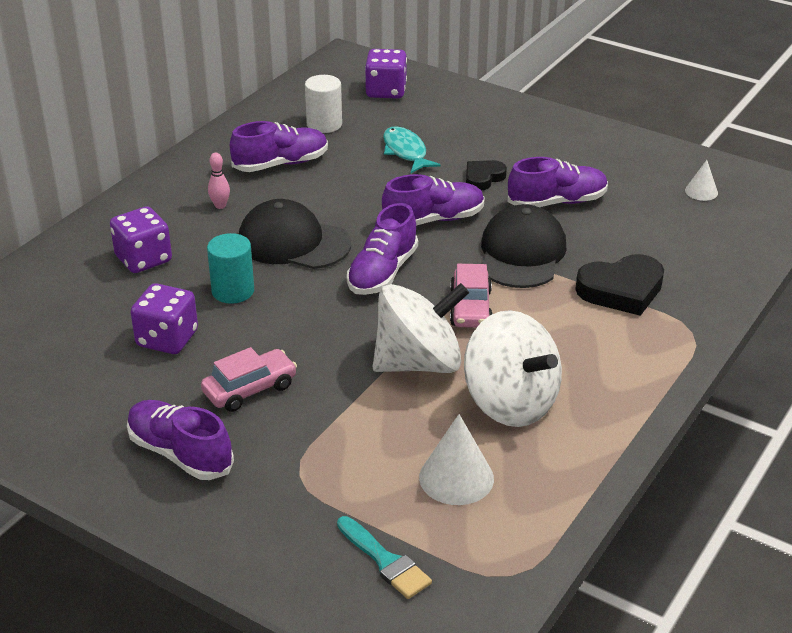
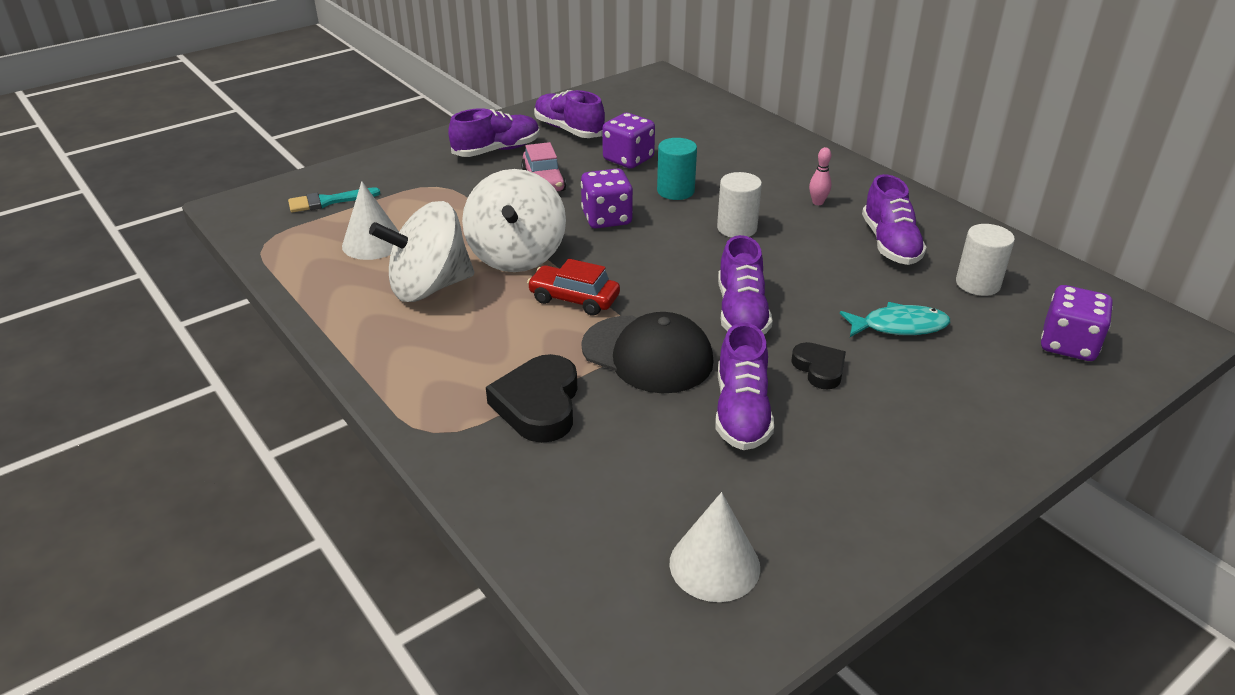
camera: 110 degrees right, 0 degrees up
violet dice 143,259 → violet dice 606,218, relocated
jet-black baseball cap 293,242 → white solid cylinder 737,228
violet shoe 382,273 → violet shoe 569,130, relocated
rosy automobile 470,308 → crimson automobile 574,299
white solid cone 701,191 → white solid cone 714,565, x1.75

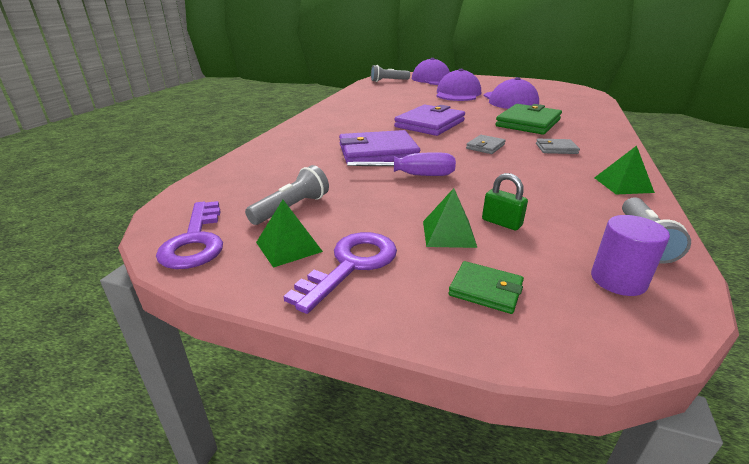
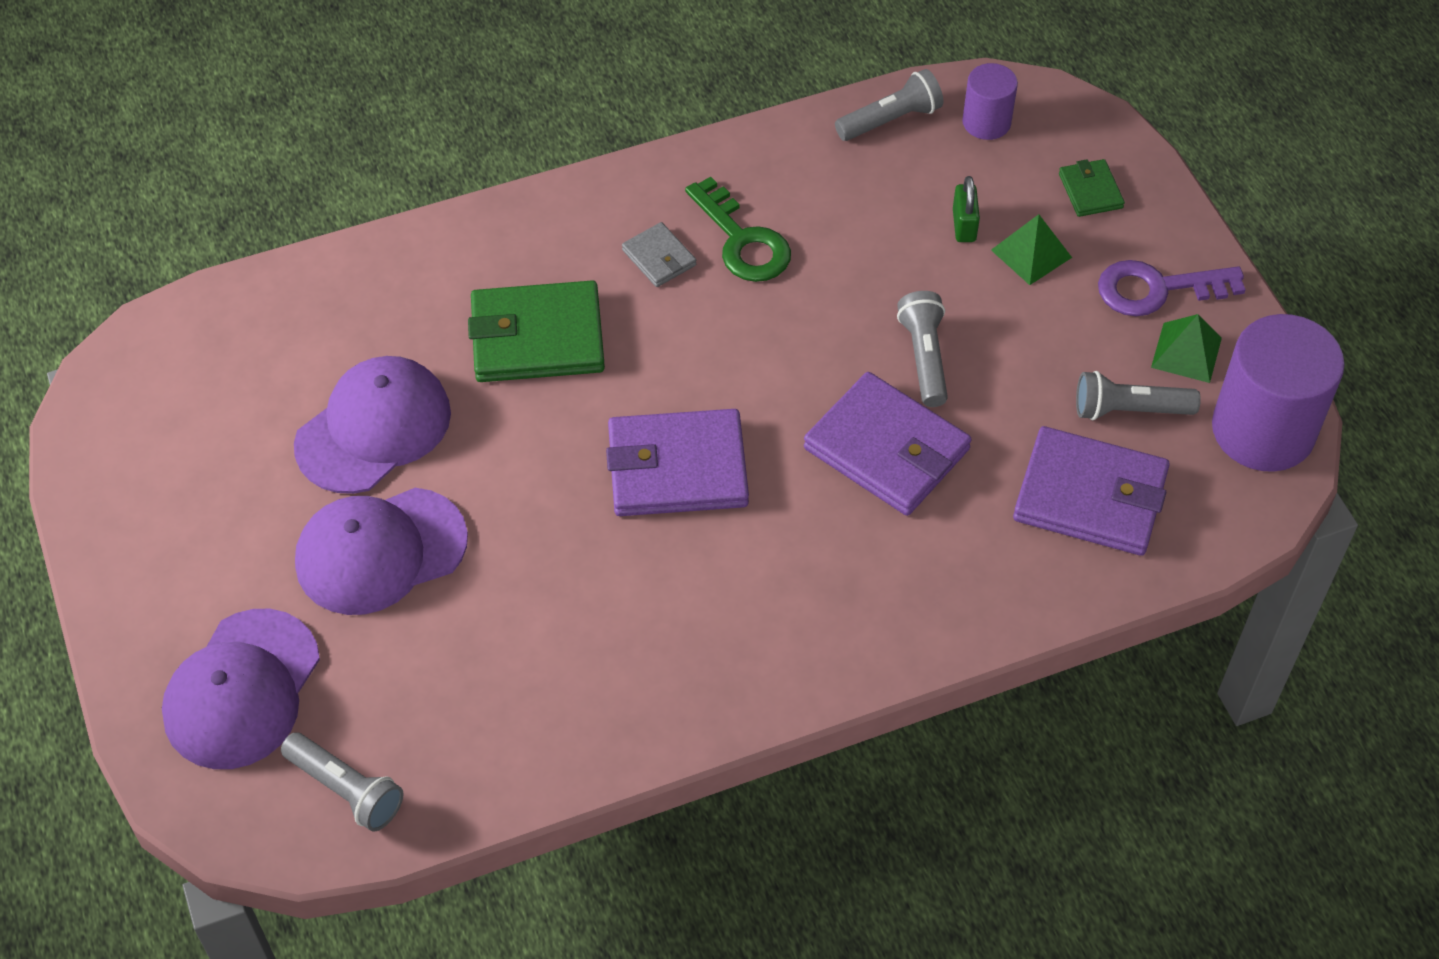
camera: 130 degrees left, 25 degrees up
violet key 195,241 → violet solid cylinder 1263,430
violet flat screwdriver 414,175 → ash-grey pocket torch 924,358
ash-grey billfold 485,146 → -
emerald pyramid shape 623,185 → -
- → emerald key 742,240
- → violet billfold 1090,496

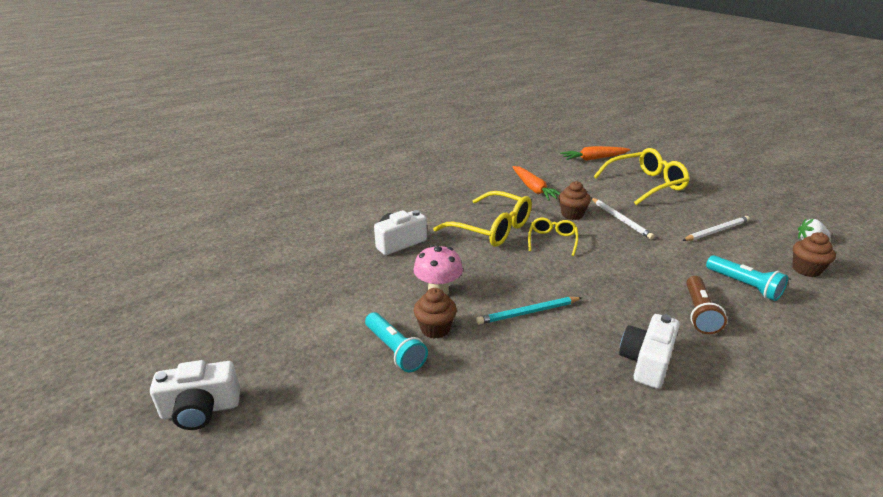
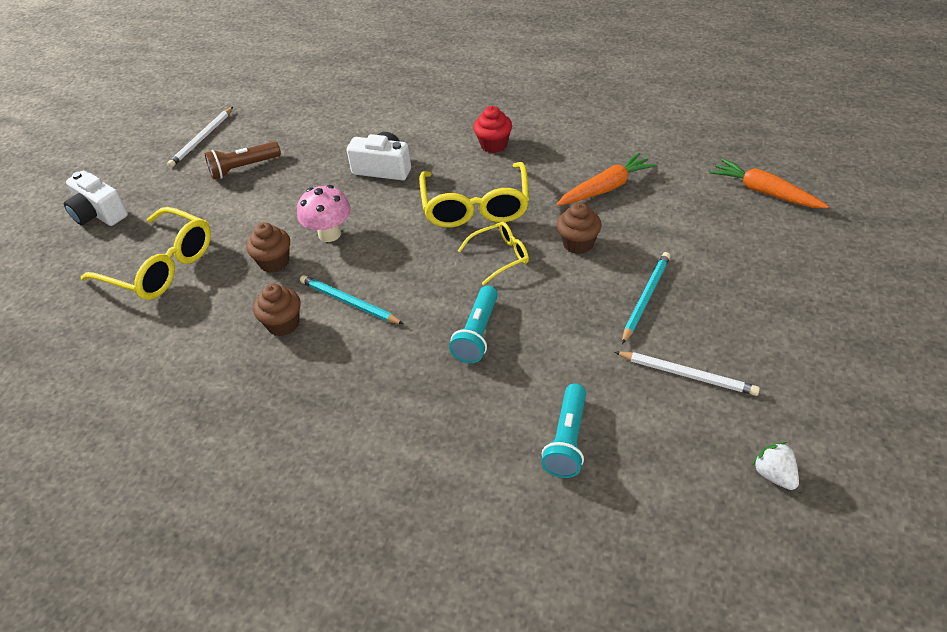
camera: 55 degrees right, 15 degrees up
aqua pocket torch 395,350 → aqua pocket torch 477,334, relocated
orange-coloured root vegetable 534,189 → orange-coloured root vegetable 606,188, 150 degrees counterclockwise
white lead pencil 621,219 → white lead pencil 202,139, relocated
bright yellow glasses 645,184 → bright yellow glasses 161,266, relocated
white photo camera 646,362 → -
brown pocket torch 699,313 → brown pocket torch 243,168, relocated
brown fairy cake 806,270 → brown fairy cake 283,324, relocated
- → crimson fairy cake 493,145
- → aqua lead pencil 645,298

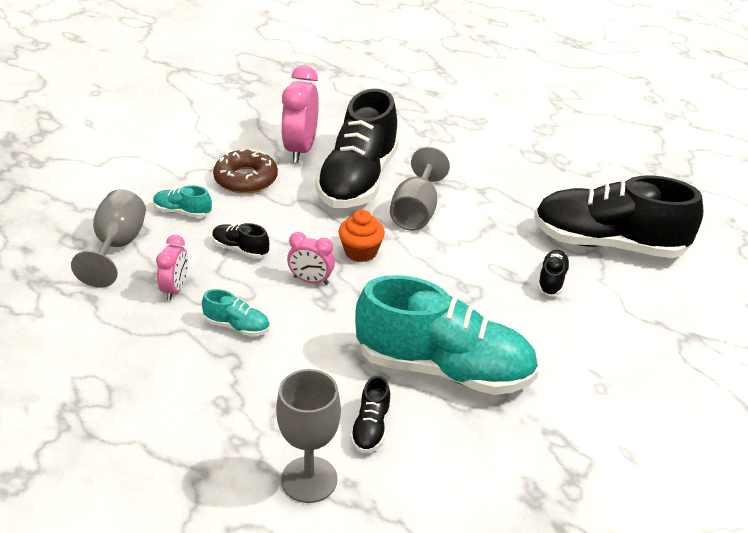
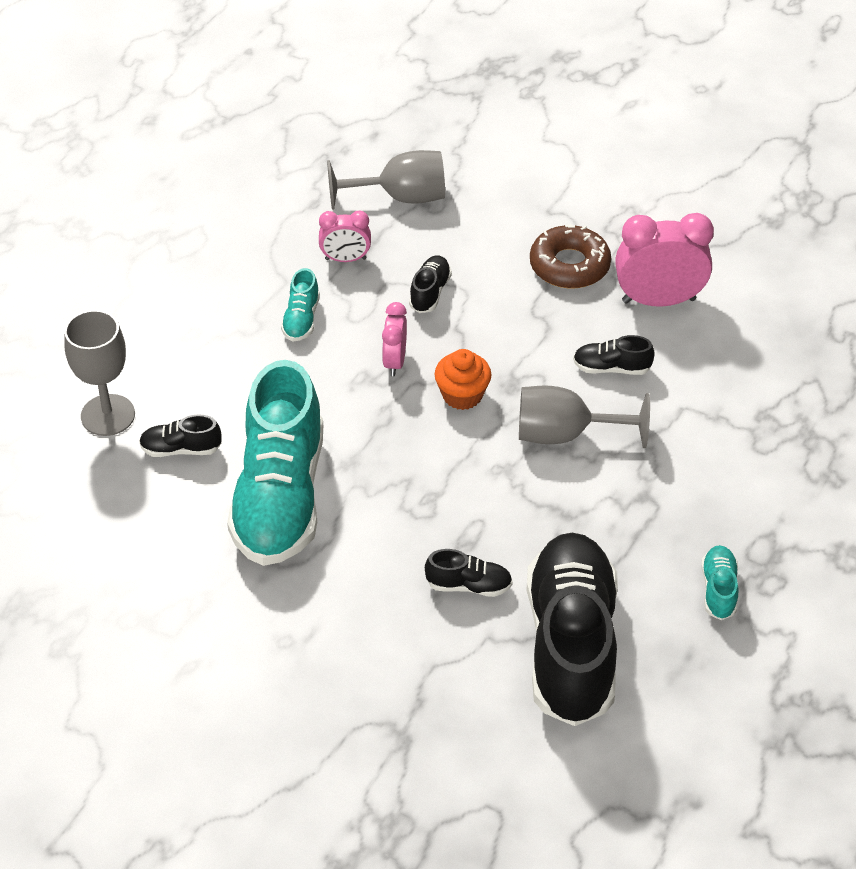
camera: 80 degrees right, 10 degrees up
aqua shoe 182,212 → aqua shoe 718,590, relocated
jet-black shoe 358,181 → jet-black shoe 611,368, x0.41

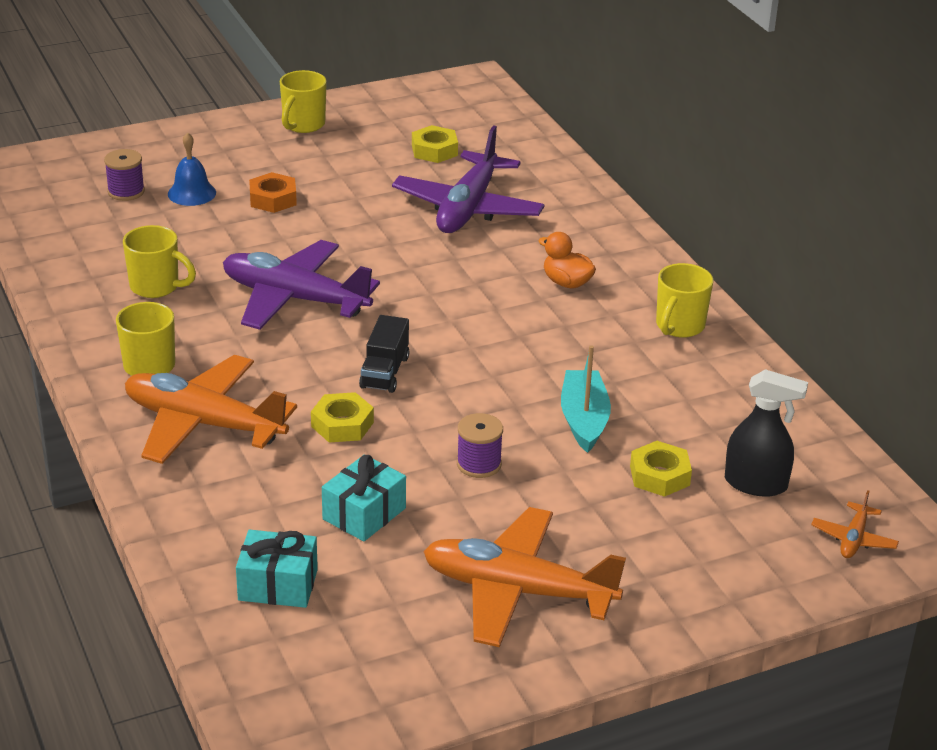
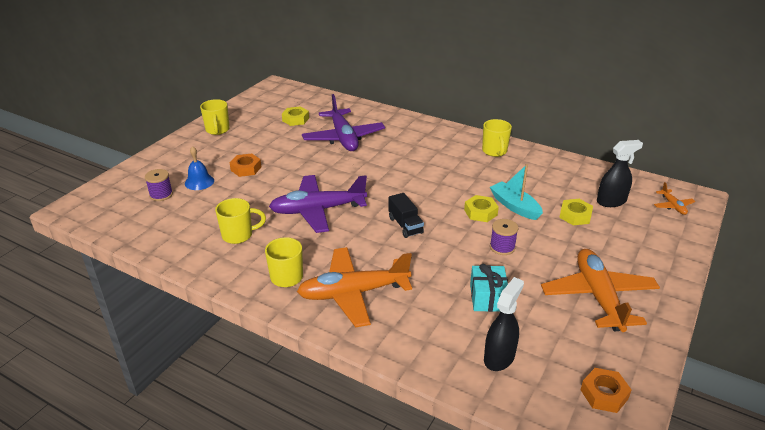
camera: 35 degrees left, 0 degrees up
aqua wrapped gift 278,585 → jet-black spray bottle 499,357
bright yellow nut 342,424 → bright yellow nut 480,212, relocated
orange-coloured plane 518,591 → orange-coloured plane 598,297, 105 degrees clockwise
orange-coloured duck 566,283 → -
- → orange-coloured nut 604,394

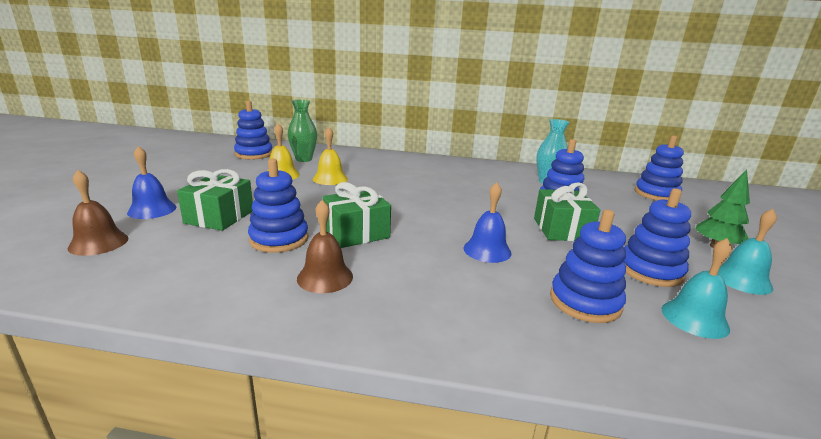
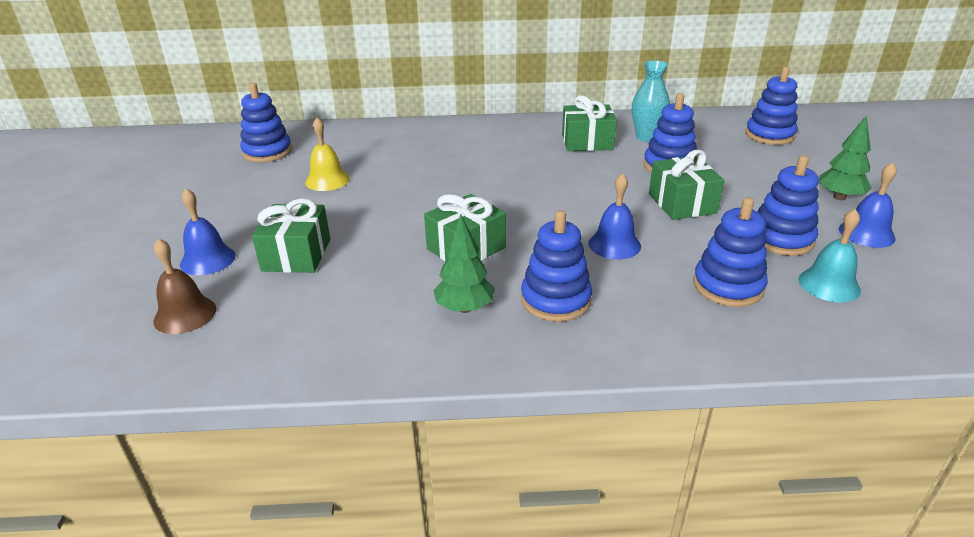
camera: 10 degrees left, 10 degrees up
cobalt stacking rings 279,239 → cobalt stacking rings 555,300, relocated
emerald tall vase 303,159 → -
brown hand bell 325,277 → emerald fir tree 464,308
bright yellow hand bell 330,179 → -
aqua hand bell 741,279 → cobalt hand bell 866,233
- → emerald wrapped gift 587,142

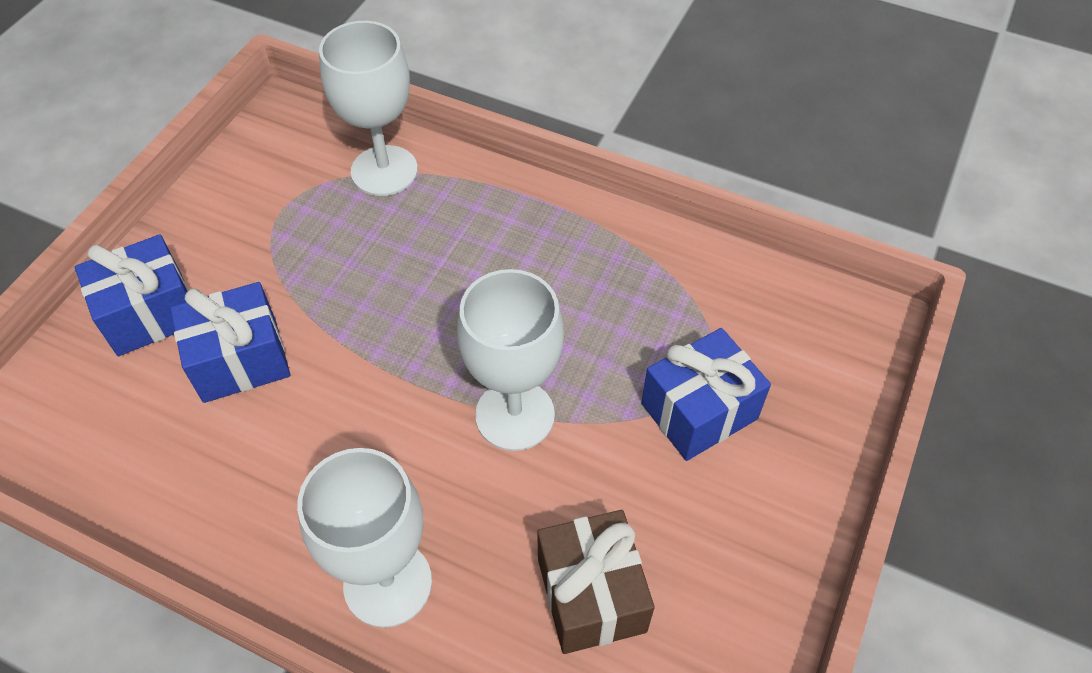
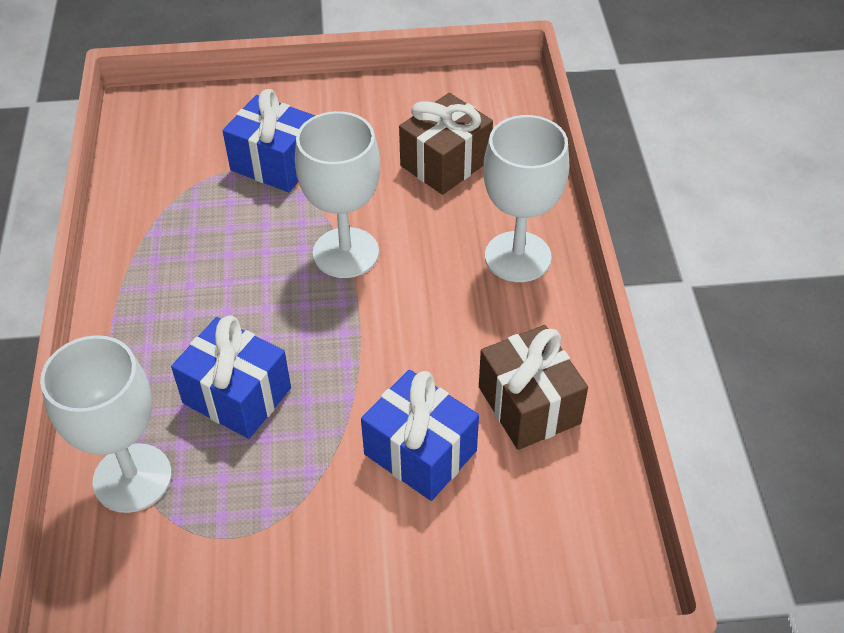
camera: 120 degrees left, 5 degrees down
cobalt wrapped gift 150,314 → cobalt wrapped gift 237,396, relocated
- → brown wrapped gift 529,405

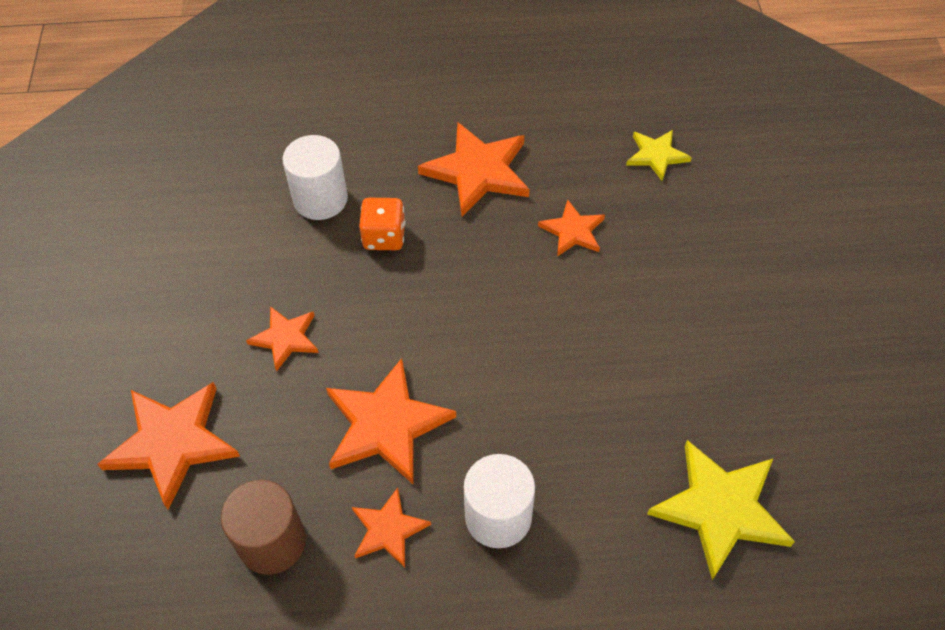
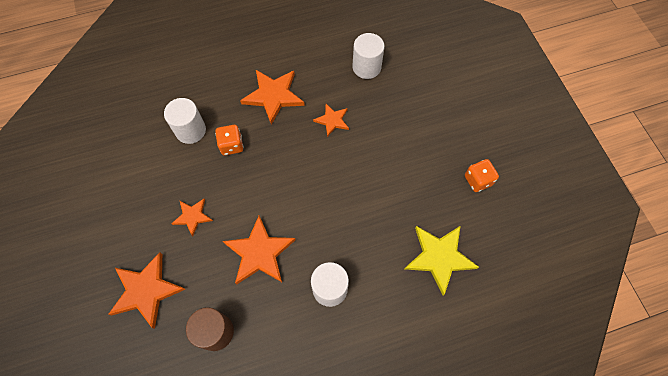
camera: 15 degrees left, 10 degrees up
orange-coloured star shape 388,529 → -
bright yellow star shape 656,155 → white solid cylinder 366,67
- → orange-coloured dice 478,180

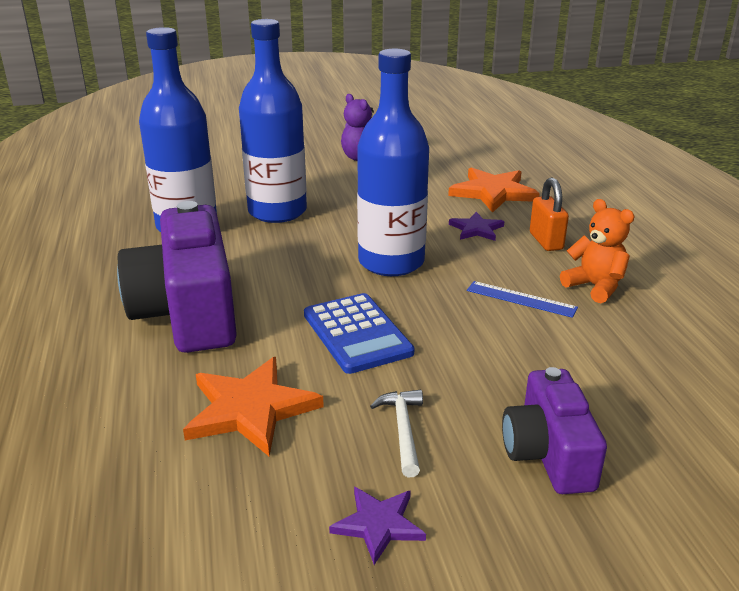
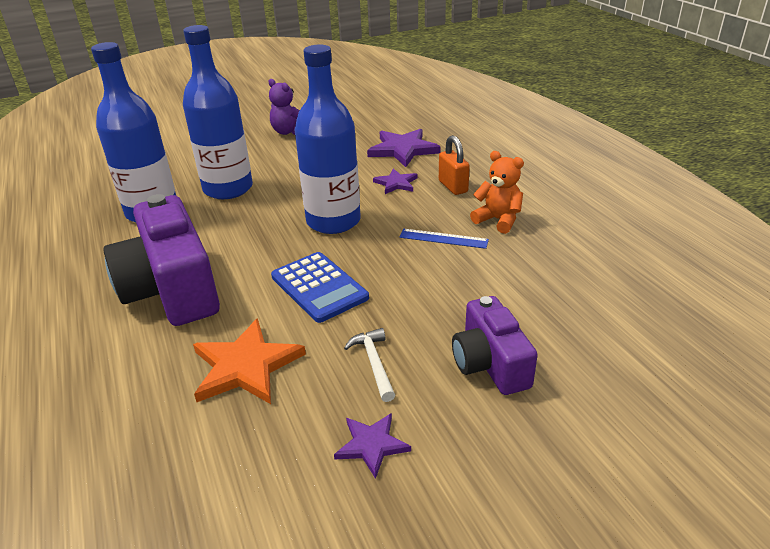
camera: 10 degrees left, 5 degrees up
orange-coloured star shape 493,192 → violet star shape 403,150

